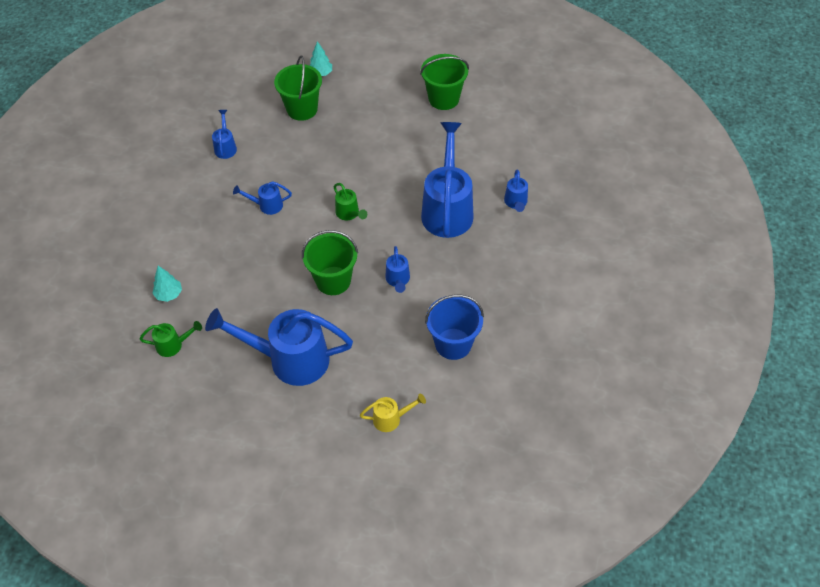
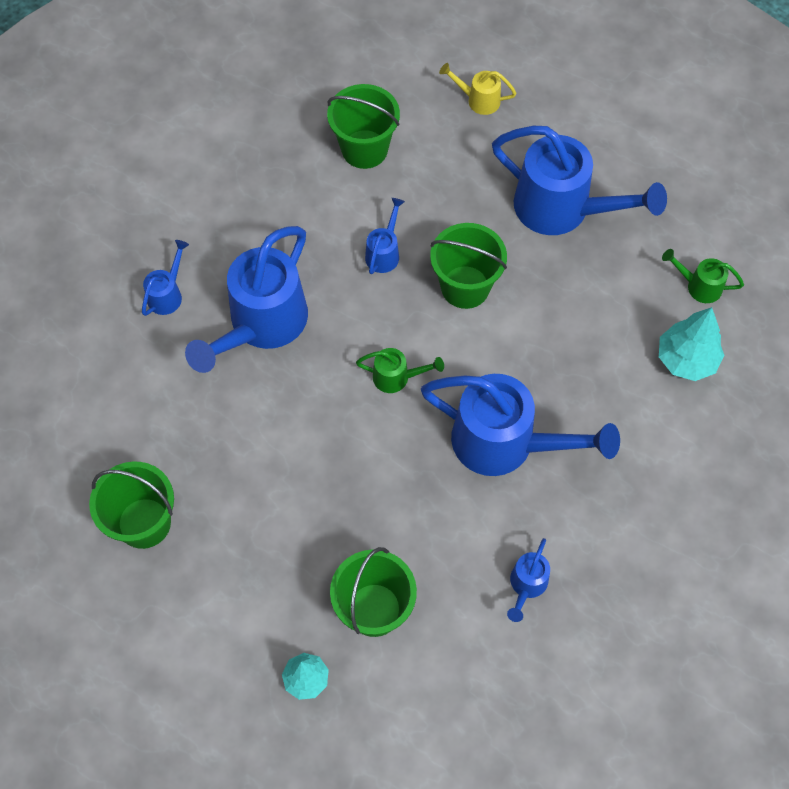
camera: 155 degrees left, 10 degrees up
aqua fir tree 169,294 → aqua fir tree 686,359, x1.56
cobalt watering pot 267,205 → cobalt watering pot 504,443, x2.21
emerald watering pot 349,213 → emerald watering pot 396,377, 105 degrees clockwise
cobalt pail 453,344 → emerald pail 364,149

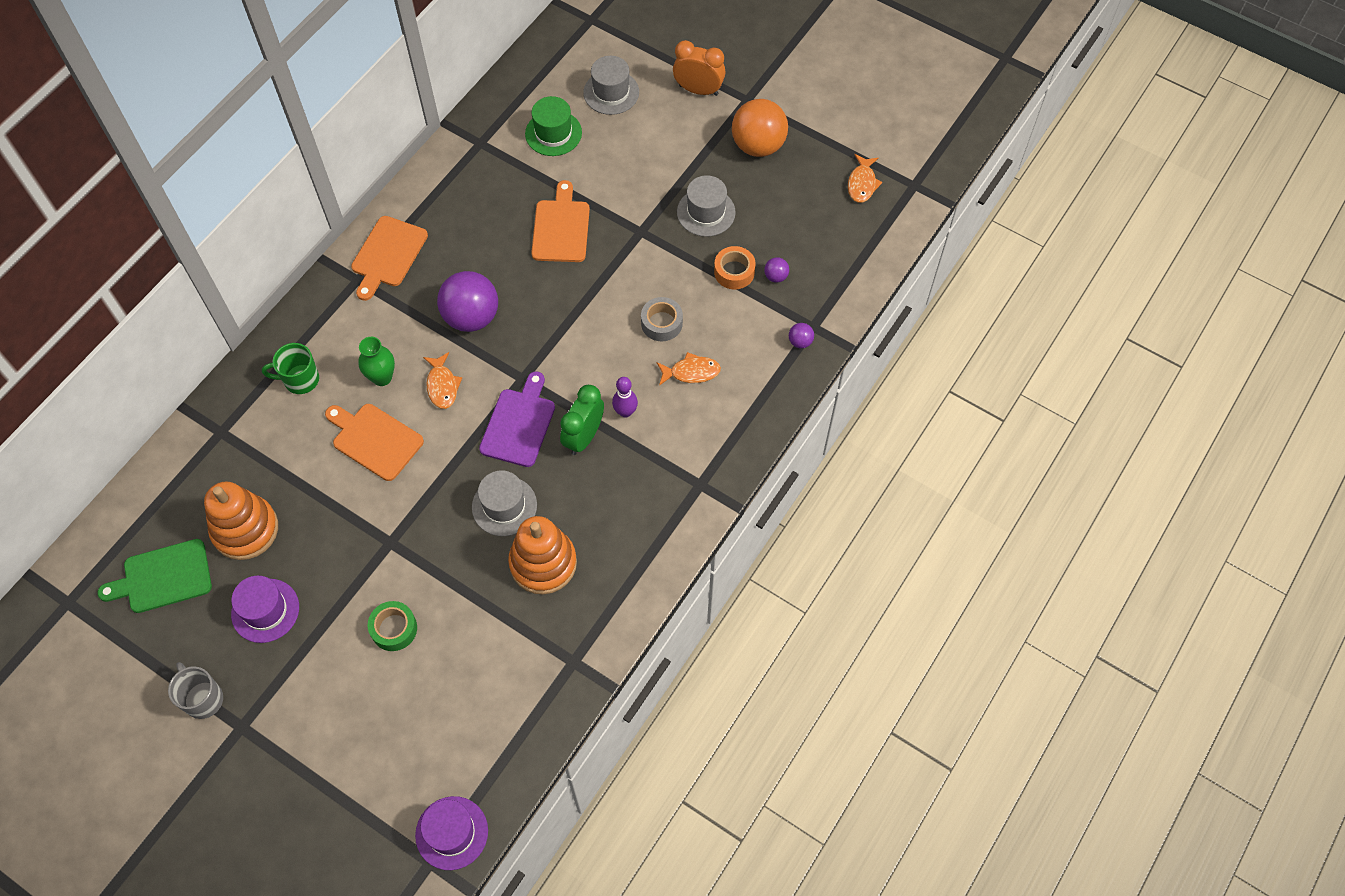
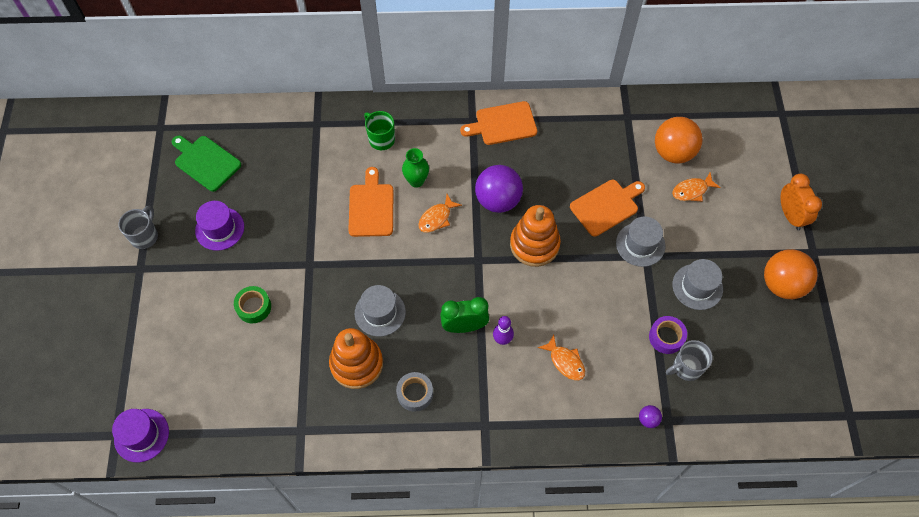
camera: 55 degrees right, 0 degrees up
orange-coloured stacking rings 245,529 → orange-coloured stacking rings 534,244, relocated
violet bread board 519,424 → -
emerald tall hat 553,133 → orange-coloured sphere 673,152
ash-grey tall hat 611,92 → ash-grey tall hat 640,244, relocated
ash-grey sticky tape 661,323 → ash-grey sticky tape 415,393, relocated
orange-coloured sticky tape 734,272 → violet sticky tape 666,337
violet sphere 775,276 → ash-grey tea mug 686,367
orange-coloured fish 862,183 → orange-coloured fish 692,190, relocated

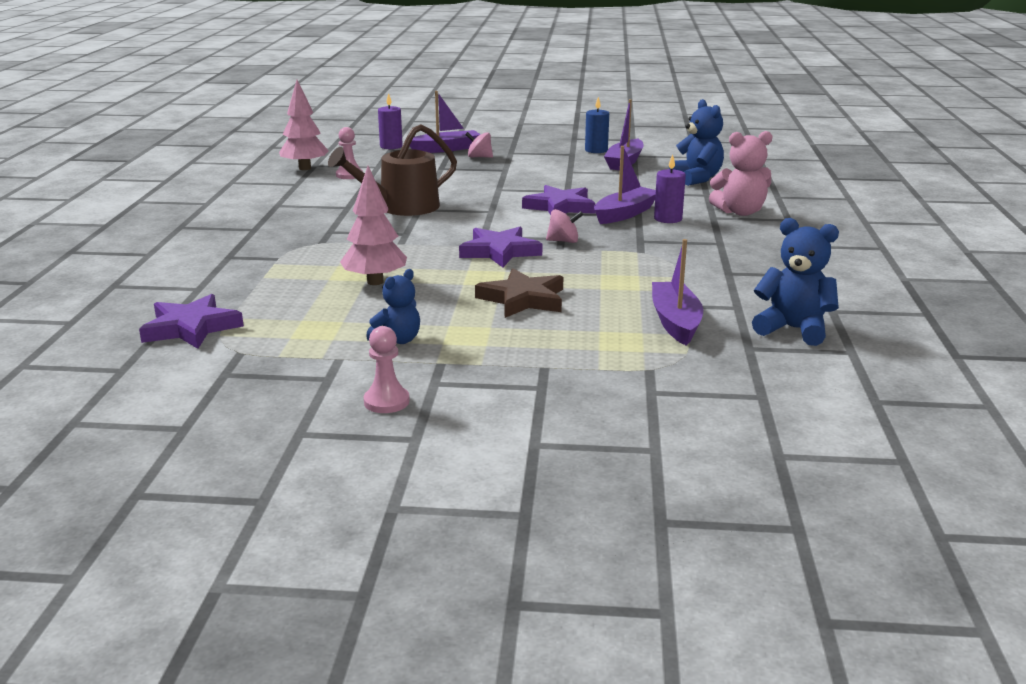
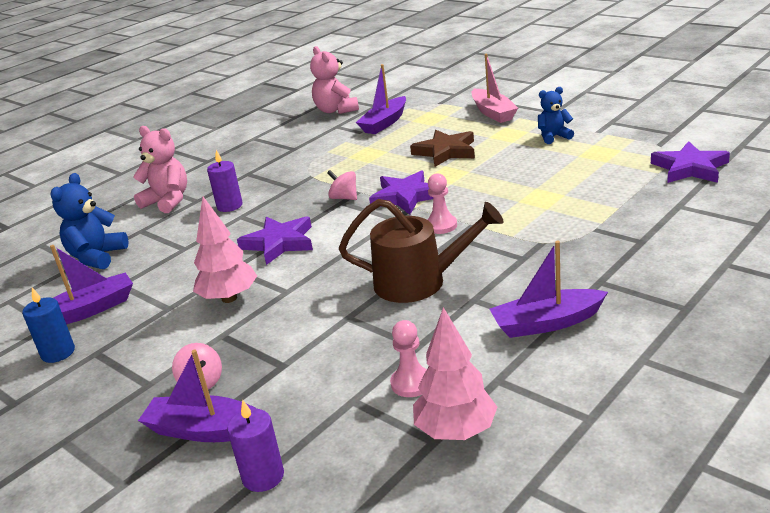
camera: 140 degrees left, 5 degrees up
rosy fir tree 375,282 → rosy fir tree 229,298, relocated
rosy game pawn 386,402 → rosy game pawn 441,225, relocated
violet toy boat 625,214 → violet toy boat 546,323, relocated
cobalt stuffed bear 793,329 → rosy stuffed bear 336,110
- → rosy toy boat 493,113

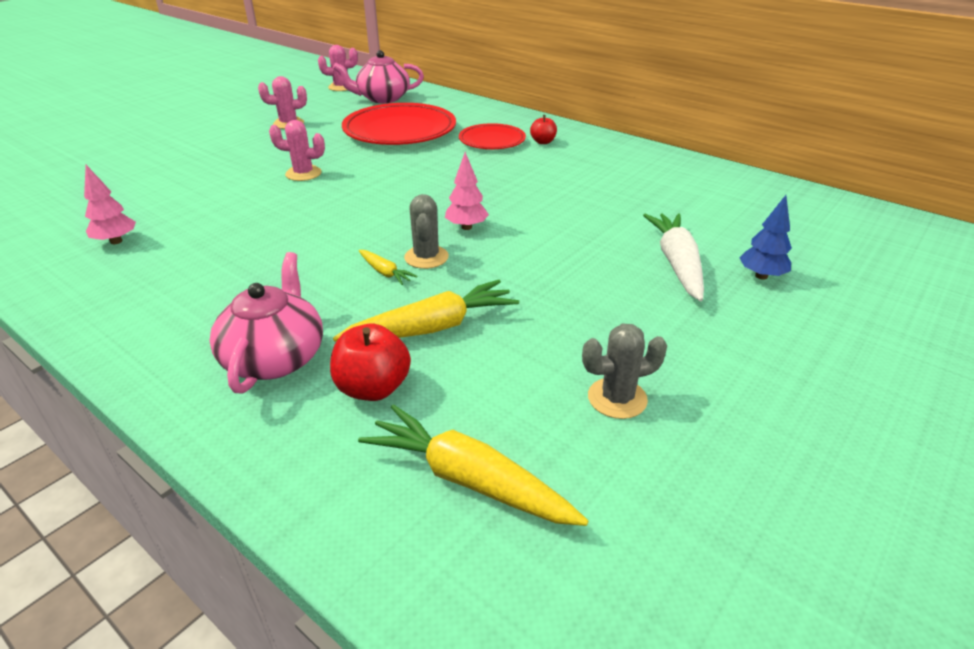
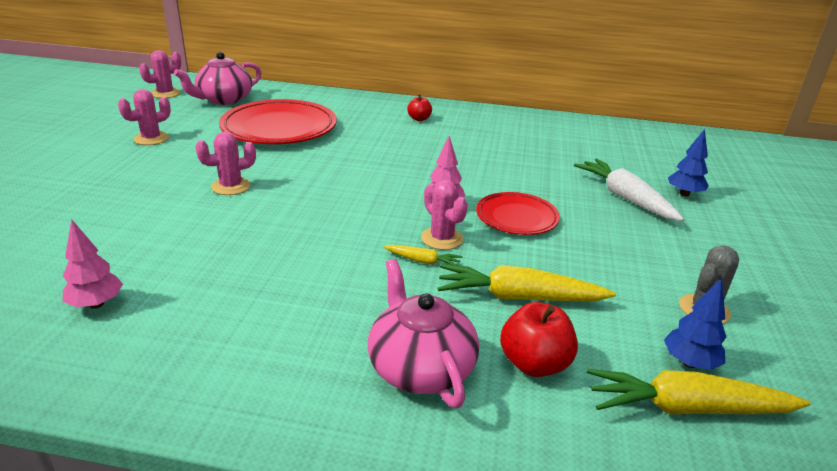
camera: 30 degrees left, 5 degrees down
bright yellow root vegetable 432,327 → bright yellow root vegetable 518,297, 120 degrees counterclockwise
ash-grey saguaro cactus 426,257 → rosy saguaro cactus 442,238
crimson plate 492,141 → crimson plate 516,217, relocated
- → cobalt fir tree 689,363

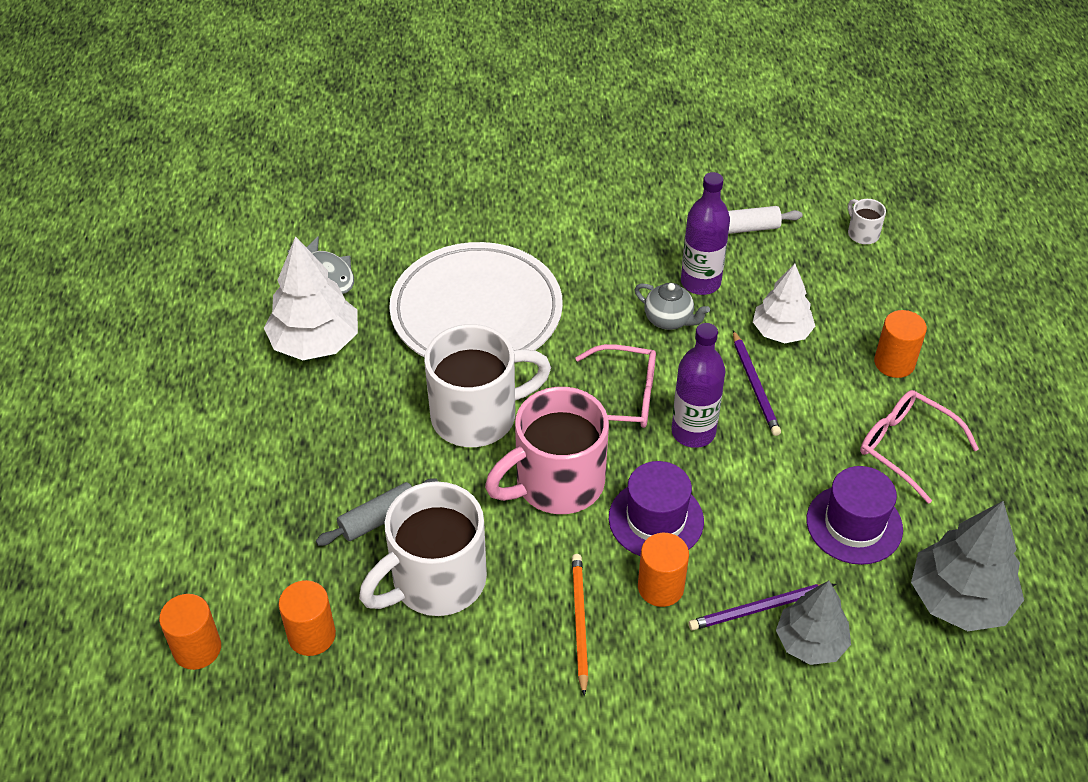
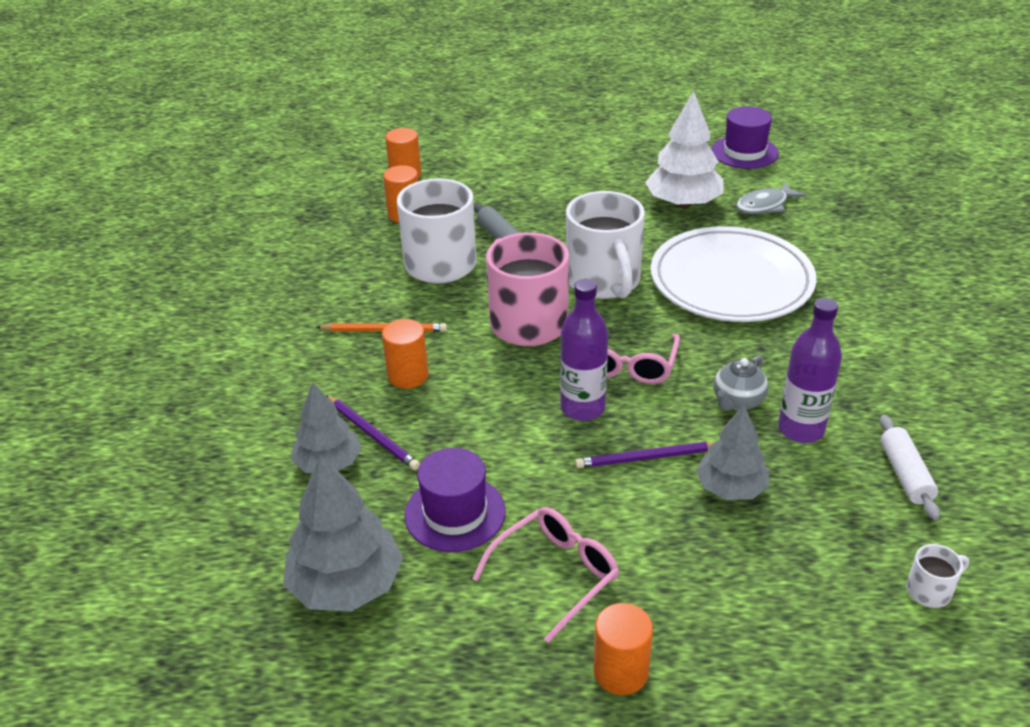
camera: 95 degrees right, 10 degrees down
violet tall hat 656,519 → violet tall hat 744,152, relocated
violet lead pencil 760,608 → violet lead pencil 372,434, 150 degrees clockwise
white fir tree 781,332 → ash-grey fir tree 731,488
orange-coloured solid cylinder 894,363 → orange-coloured solid cylinder 620,672, relocated

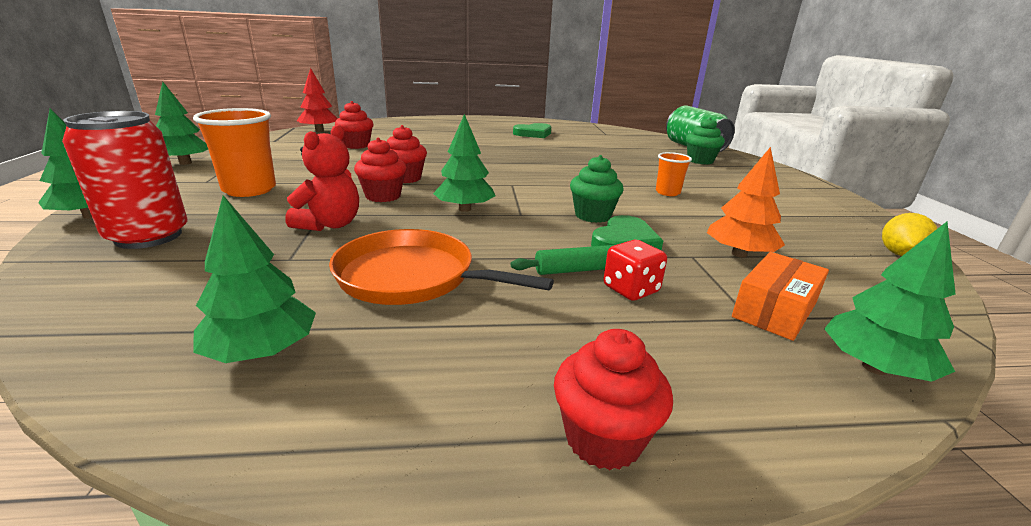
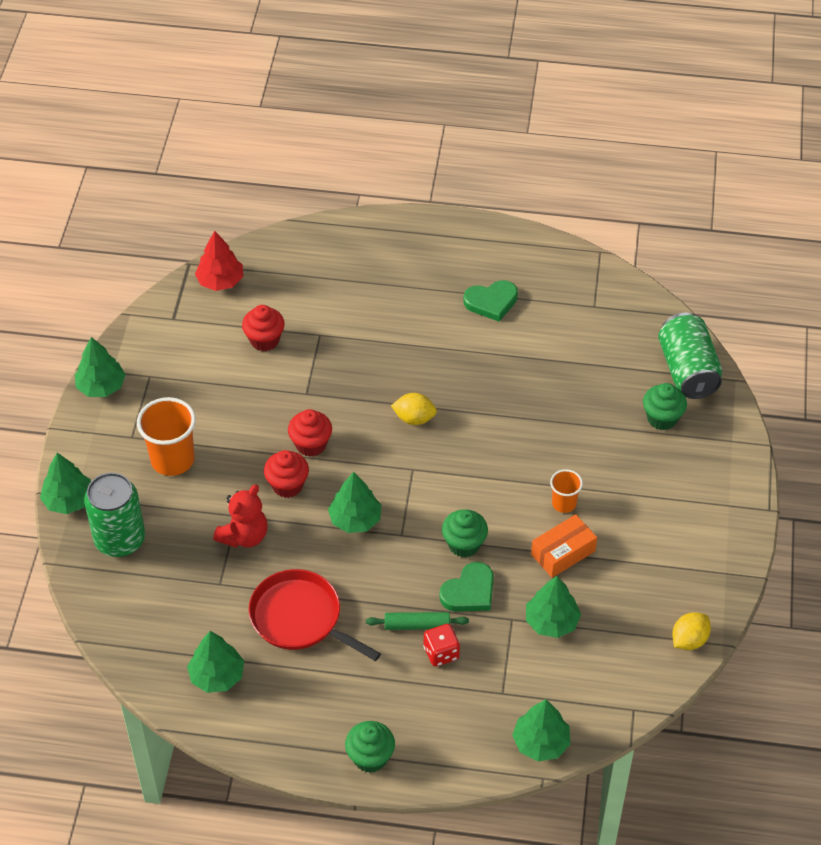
camera: 15 degrees right, 25 degrees up
crimson can 148,236 → emerald can 120,540
orange-coloured pan 411,277 → crimson pan 300,618
crimson fairy cake 603,438 → emerald fairy cake 370,757
orange-coloured fir tree 739,254 → emerald fir tree 551,621
orange-coloured package 774,310 → orange-coloured package 563,552, relocated
- → bright yellow toy lemon 414,418

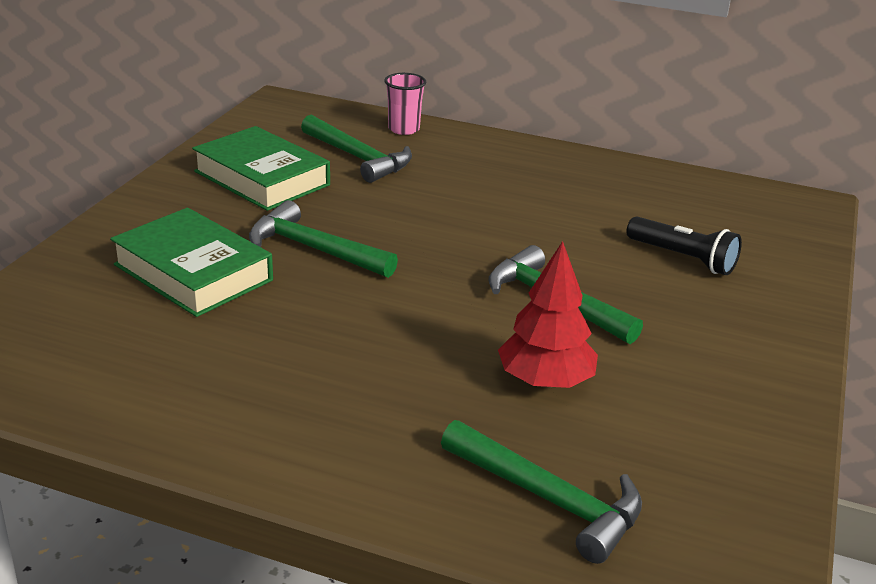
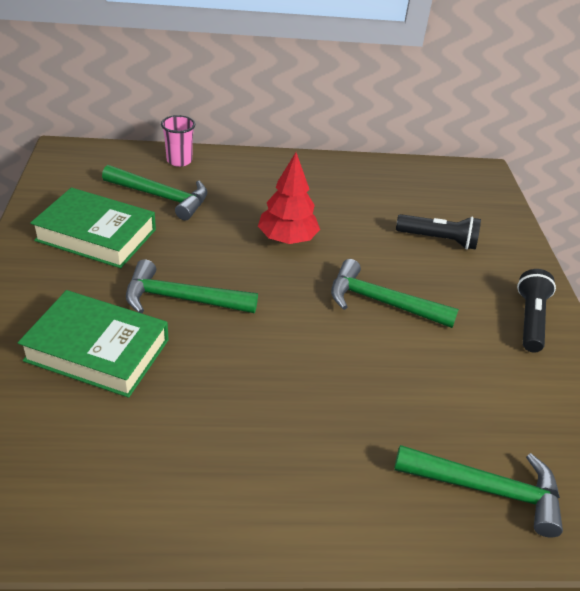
camera: 25 degrees left, 10 degrees up
crimson fir tree 545,381 → crimson fir tree 287,239, relocated
- → jet-black pocket torch 530,319

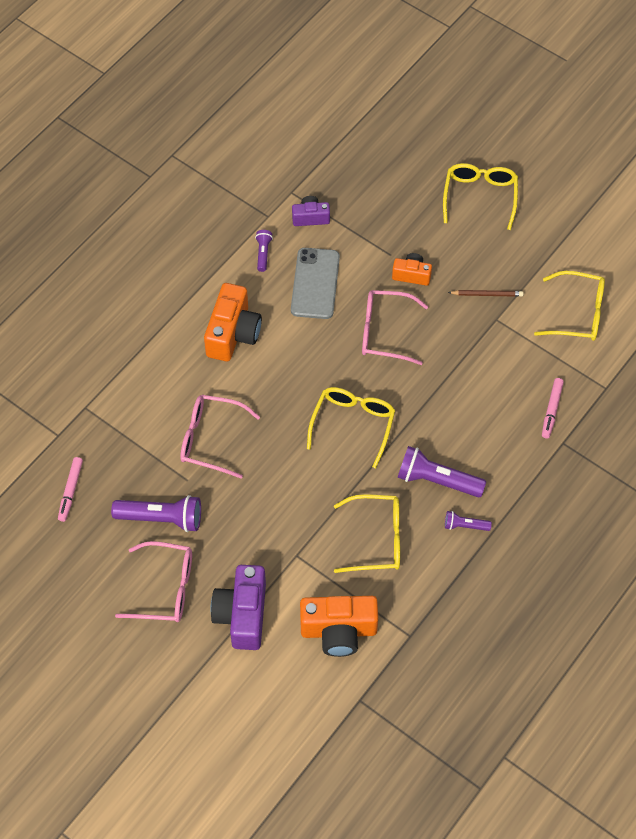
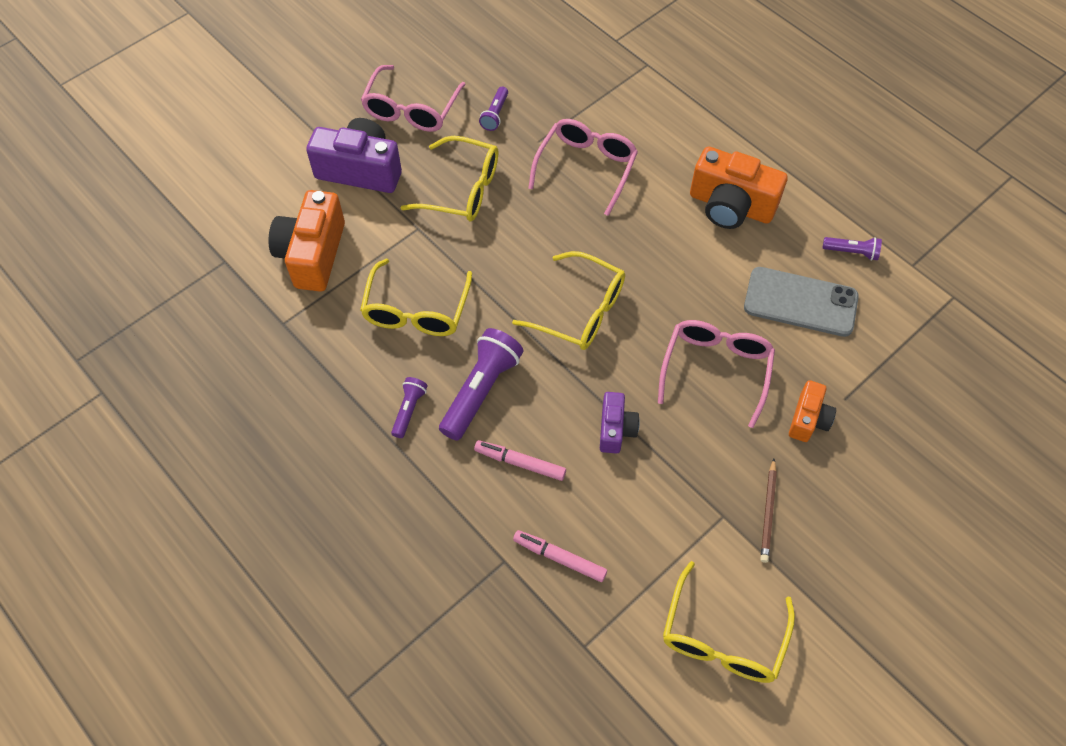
camera: 100 degrees right, 0 degrees up
rosy marker pen 71,491 → rosy marker pen 520,463, relocated
violet pocket torch 161,518 → violet pocket torch 495,114, x0.52
violet photo camera 310,217 → violet photo camera 615,429, relocated
bright yellow glasses 480,196 → bright yellow glasses 462,190, relocated

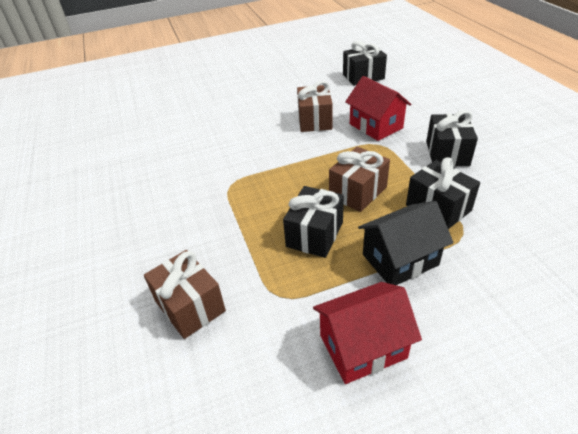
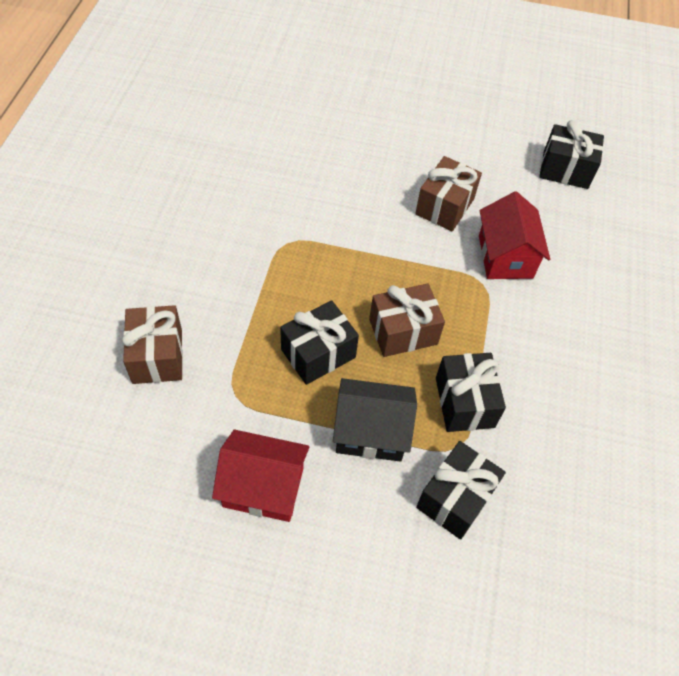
camera: 25 degrees right, 15 degrees up
jet-black wrapped gift 447,153 → jet-black wrapped gift 455,498, relocated

